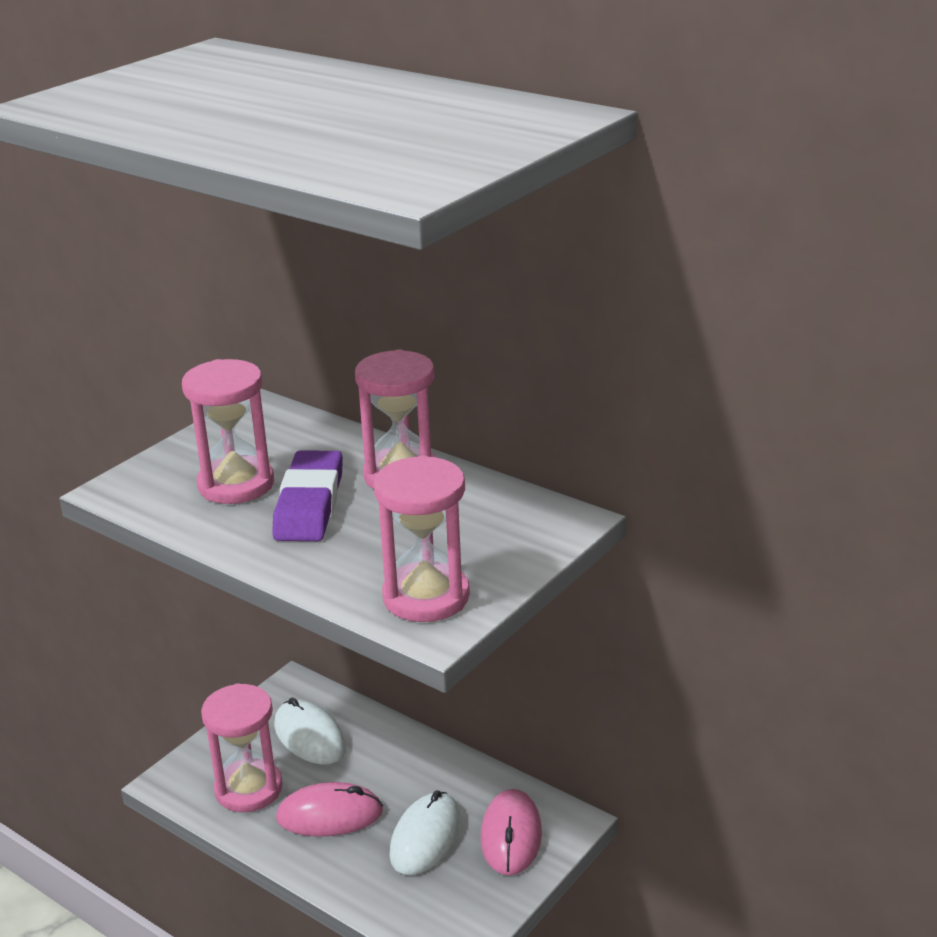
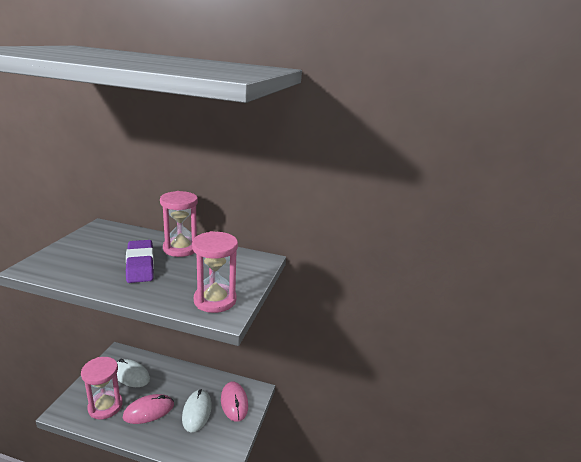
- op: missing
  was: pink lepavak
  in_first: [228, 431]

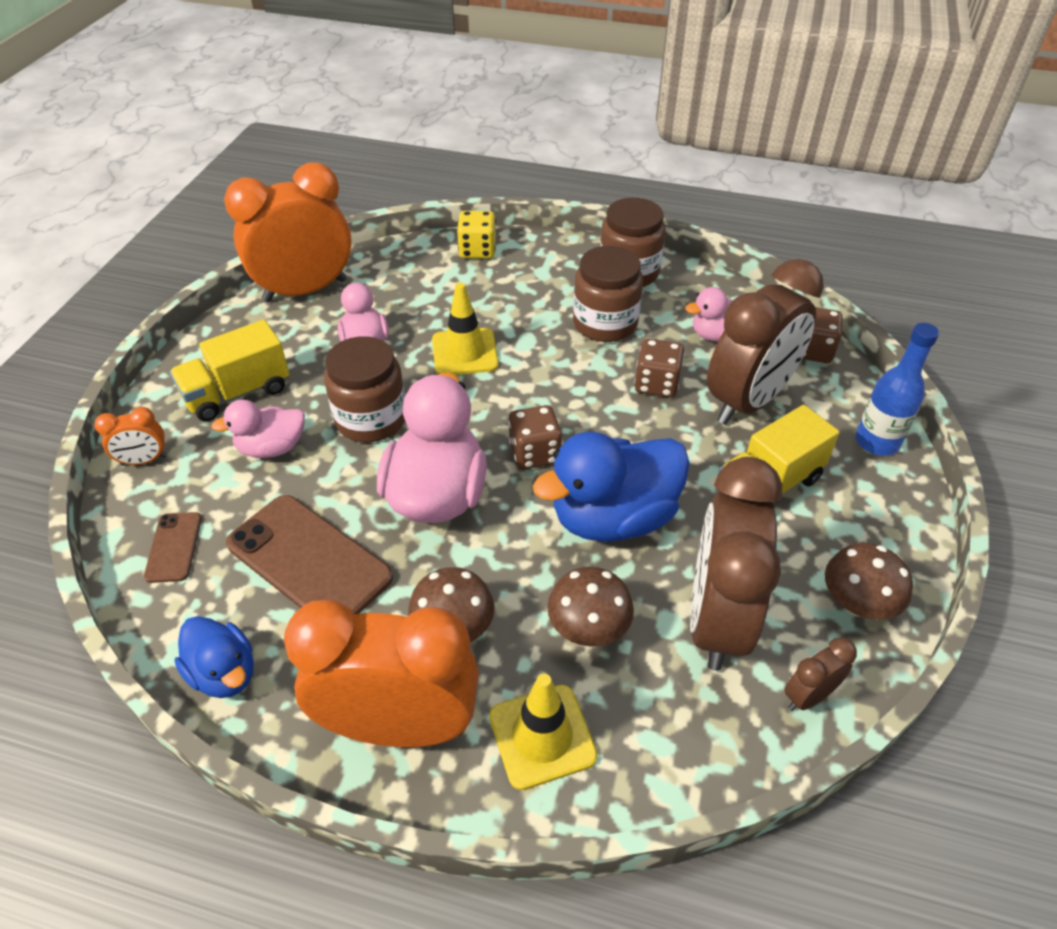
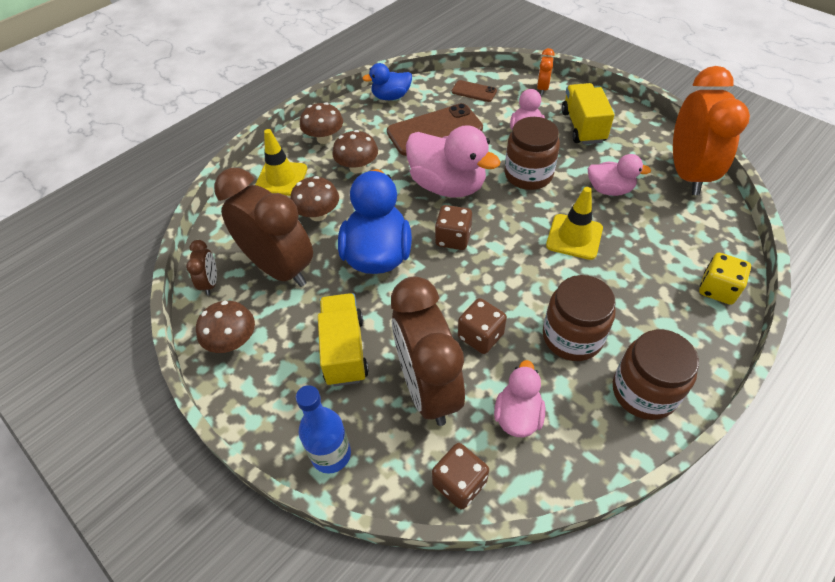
- op: exchanged
  was: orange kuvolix
  now: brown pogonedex
  in_first: [381, 673]
  in_second: [321, 123]

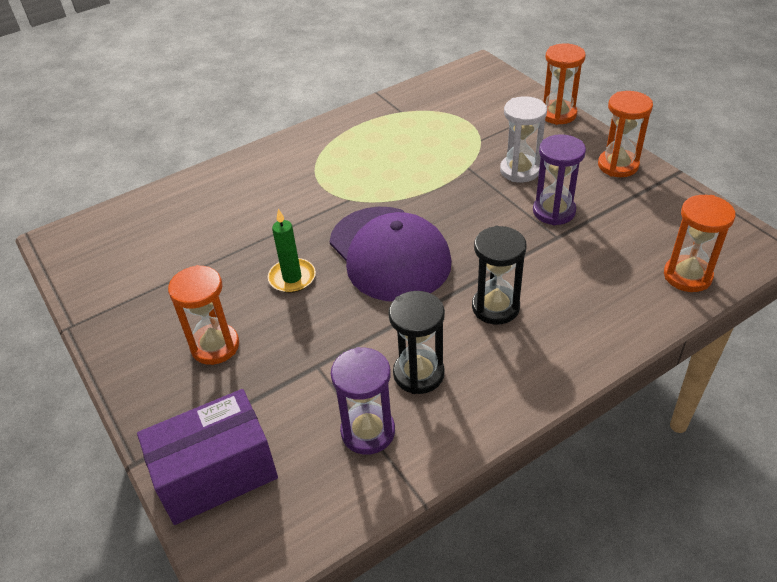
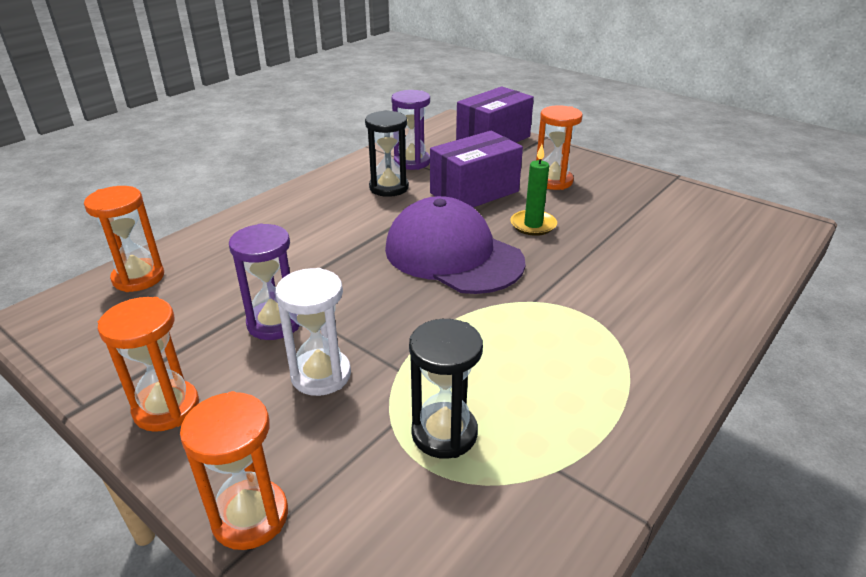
- op: relocated
  was: black lepavak
  in_first: [499, 275]
  in_second: [446, 389]
- op: appeared
  now: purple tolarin
  in_second: [476, 169]

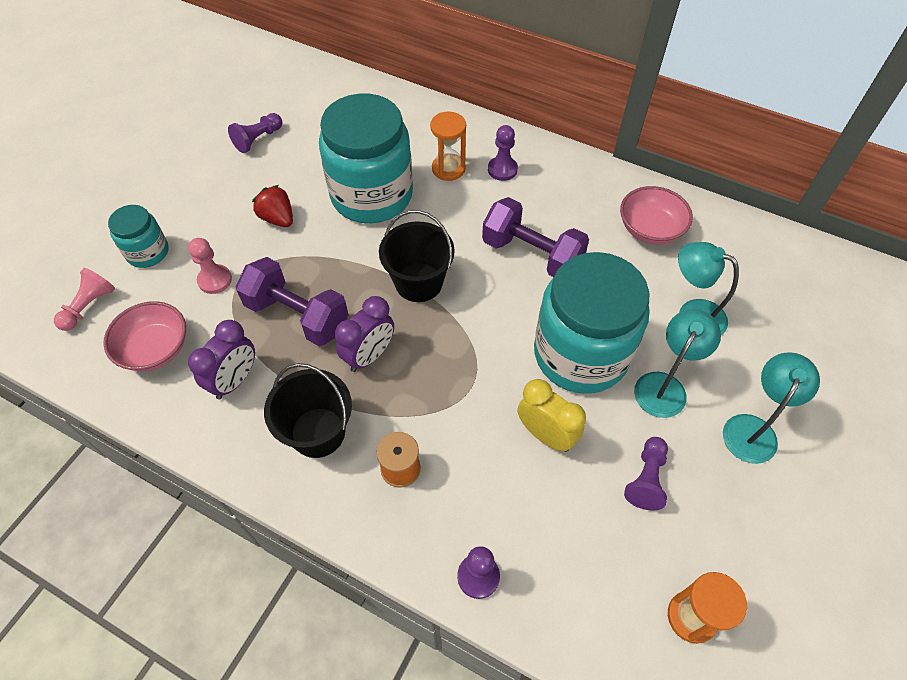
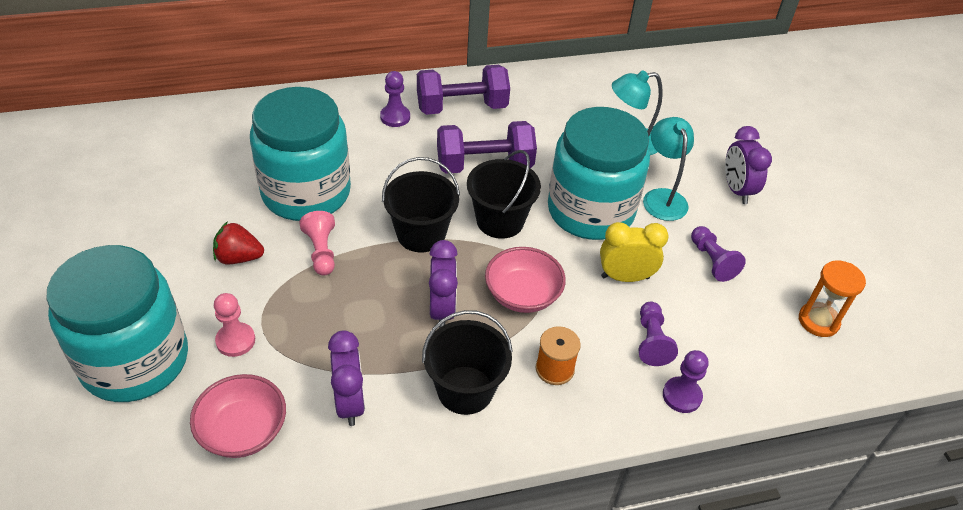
- op: relocated
  was: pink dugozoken
  in_first: [84, 299]
  in_second: [317, 243]
- op: size
  was: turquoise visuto
  in_first: [138, 236]
  in_second: [117, 323]
  ratio: 2.04
- op: relocated
  was: purple dugozoken
  in_first: [255, 133]
  in_second: [658, 333]
- op: relocated
  was: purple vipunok
  in_first: [292, 301]
  in_second: [463, 90]
- op: missing
  was: orange lepavak
  in_first: [448, 146]
- op: relocated
  was: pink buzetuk
  in_first: [656, 215]
  in_second: [525, 280]
- op: exchanged
  was: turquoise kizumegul
  now: purple kuvolix
  in_first: [771, 408]
  in_second: [748, 165]
- op: appeared
  now: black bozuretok
  in_second: [504, 194]

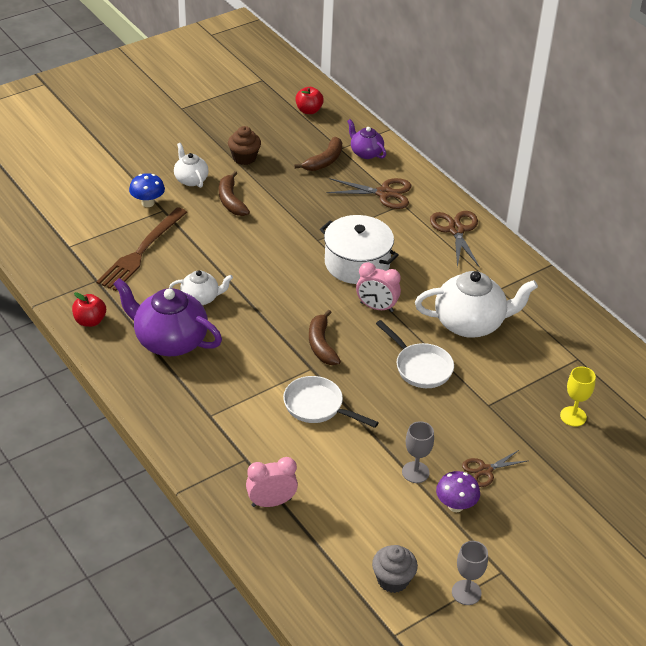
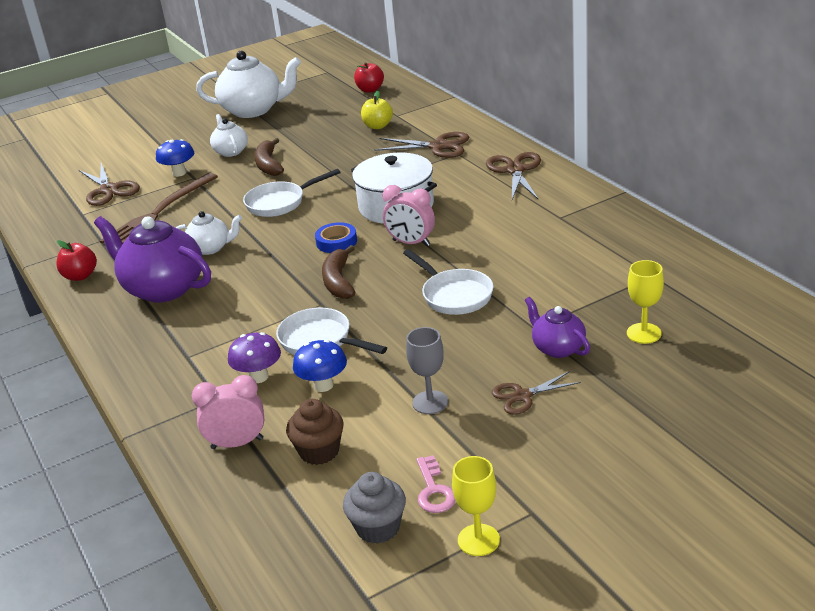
- op: relocated
  was: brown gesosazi
  in_first: [244, 145]
  in_second: [315, 432]
- op: exchanged
  was: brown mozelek
  now: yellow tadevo
  in_first: [318, 154]
  in_second: [377, 110]
- op: relocated
  was: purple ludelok
  in_first: [366, 139]
  in_second: [557, 327]
- op: relocated
  was: white ludelok
  in_first: [476, 304]
  in_second: [248, 84]
- op: relocated
  was: purple pogonedex
  in_first: [458, 491]
  in_second: [254, 357]
- op: colour
  was: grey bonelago
  now: yellow bonelago
  in_first: [470, 573]
  in_second: [476, 506]
- op: appeared
  now: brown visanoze
  in_second: [109, 184]
- op: appeared
  now: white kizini
  in_second: [291, 193]
- op: appeared
  now: blue pogonedex
  in_second: [320, 366]
- op: appeared
  now: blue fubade
  in_second: [336, 237]
- op: appeared
  now: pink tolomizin
  in_second: [436, 484]

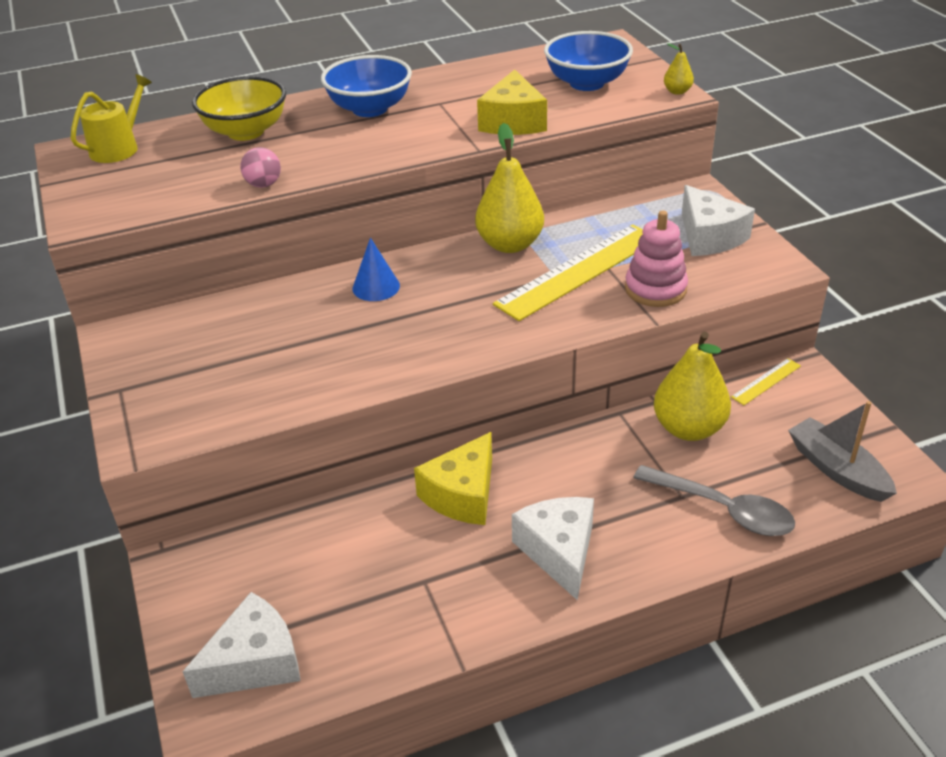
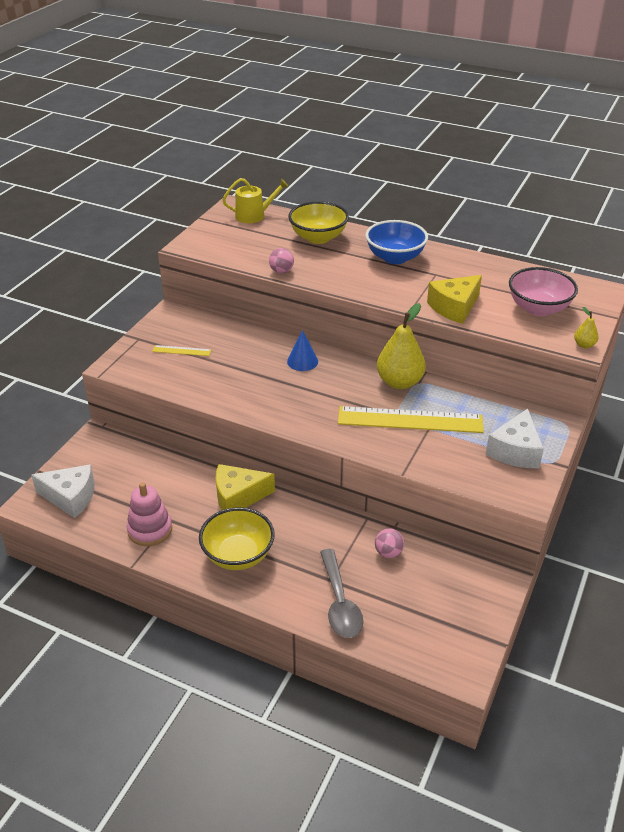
- op: exchanged
  was: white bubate
  now: yellow buzetuk
  in_first: [553, 548]
  in_second: [237, 538]
- op: colour
  was: blue buzetuk
  now: pink buzetuk
  in_first: [588, 61]
  in_second: [543, 291]
- op: relocated
  was: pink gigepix
  in_first: [656, 259]
  in_second: [149, 514]
- op: exchanged
  was: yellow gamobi
  now: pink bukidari
  in_first: [692, 386]
  in_second: [389, 543]
- op: relocated
  was: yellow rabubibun
  in_first: [766, 381]
  in_second: [181, 350]
- op: missing
  was: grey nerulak
  in_first: [842, 451]

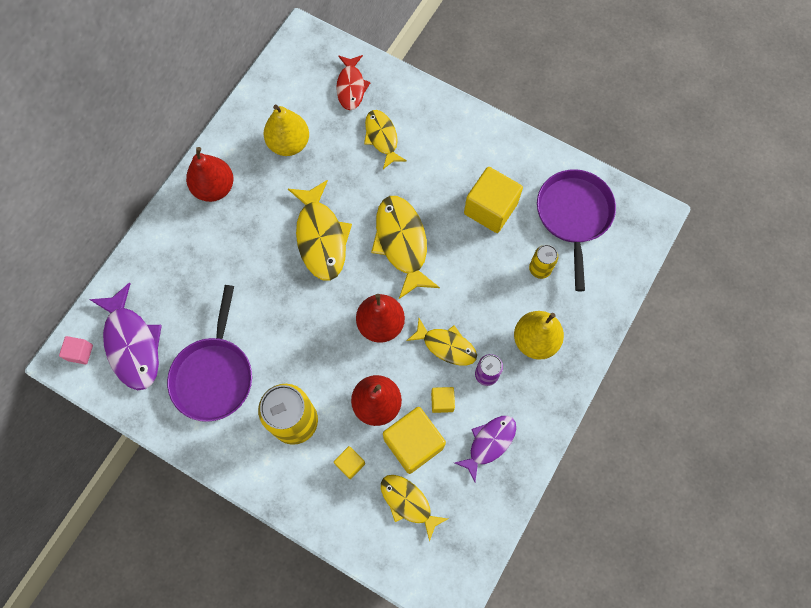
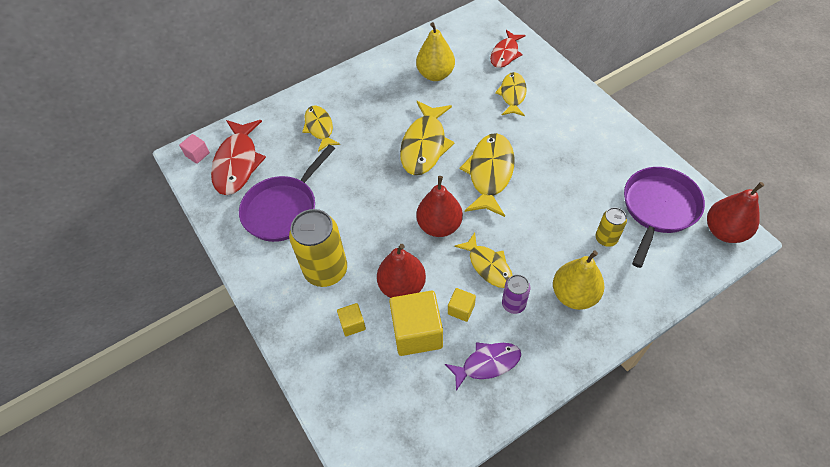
- op: colour
  was: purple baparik
  now: red baparik
  in_first: [125, 336]
  in_second: [238, 157]
- op: relocated
  was: red gamobi
  in_first: [209, 174]
  in_second: [735, 212]
- op: relocated
  was: yellow baparik
  in_first: [414, 508]
  in_second: [321, 128]
- op: missing
  was: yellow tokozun
  in_first: [493, 200]

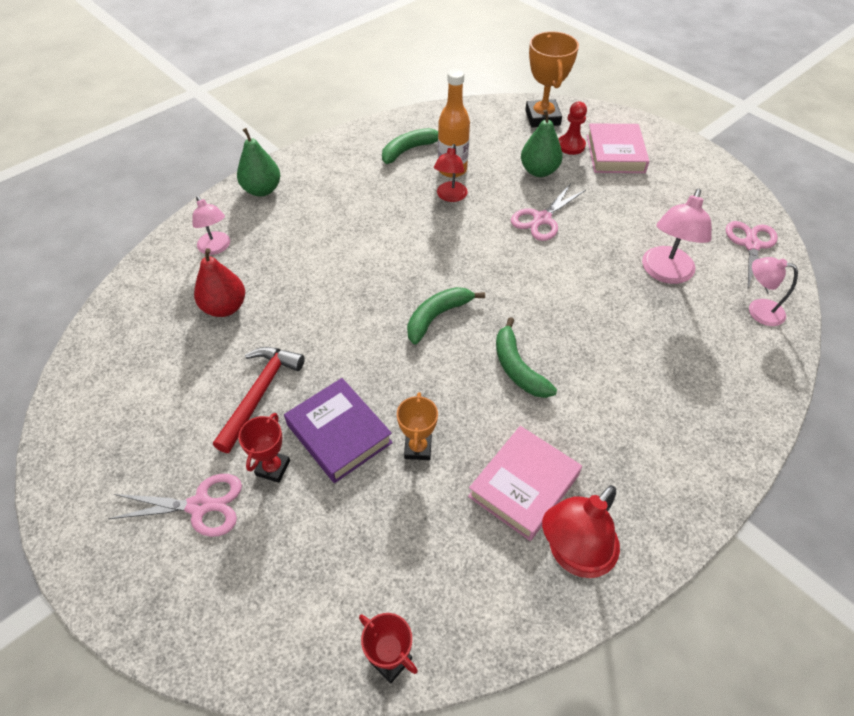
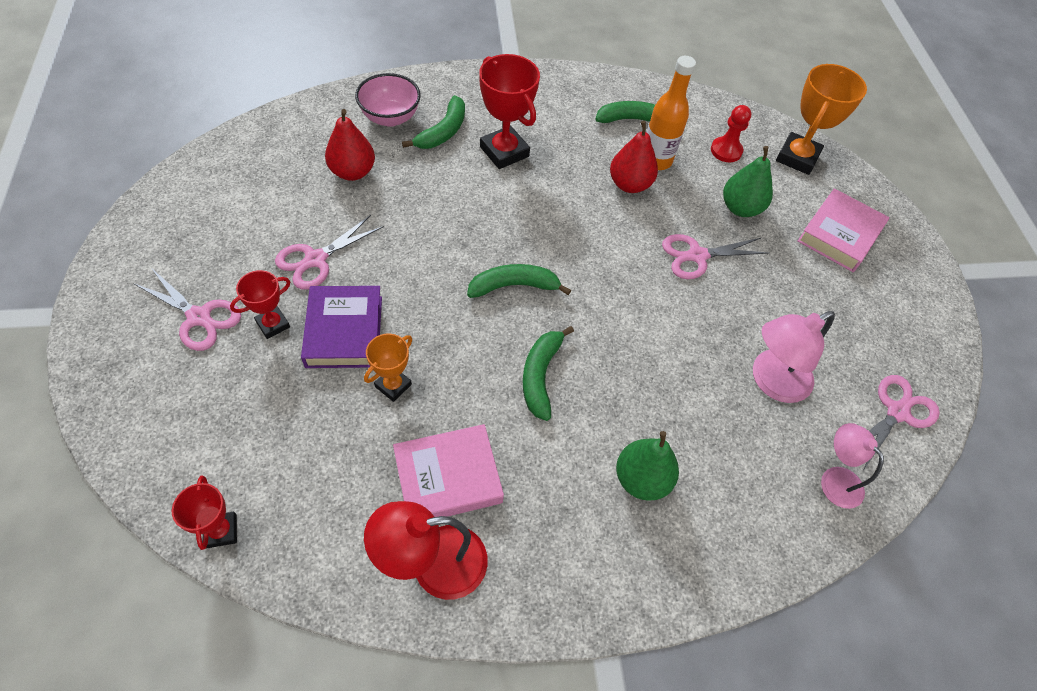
- op: exchanged
  was: pink kizumegul
  now: pink buzetuk
  in_first: [211, 225]
  in_second: [388, 100]
- op: exchanged
  was: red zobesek
  now: pink visanoze
  in_first: [259, 400]
  in_second: [329, 252]
- op: relocated
  was: green gamobi
  in_first: [258, 162]
  in_second: [647, 466]
- op: exchanged
  was: red kizumegul
  now: red gamobi
  in_first: [451, 173]
  in_second: [634, 157]
- op: relocated
  was: red dugozoken
  in_first: [572, 128]
  in_second: [731, 133]
- op: appeared
  now: green mozelek
  in_second: [433, 122]
- op: appeared
  now: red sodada
  in_second: [509, 111]

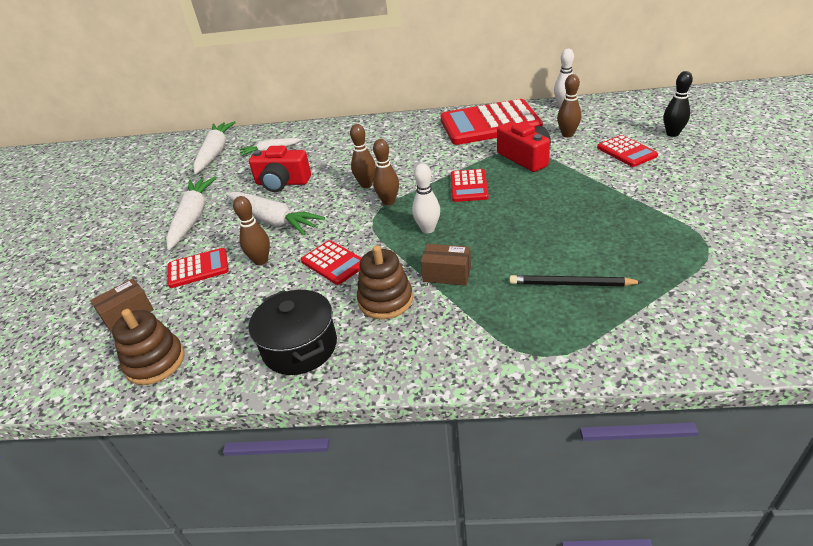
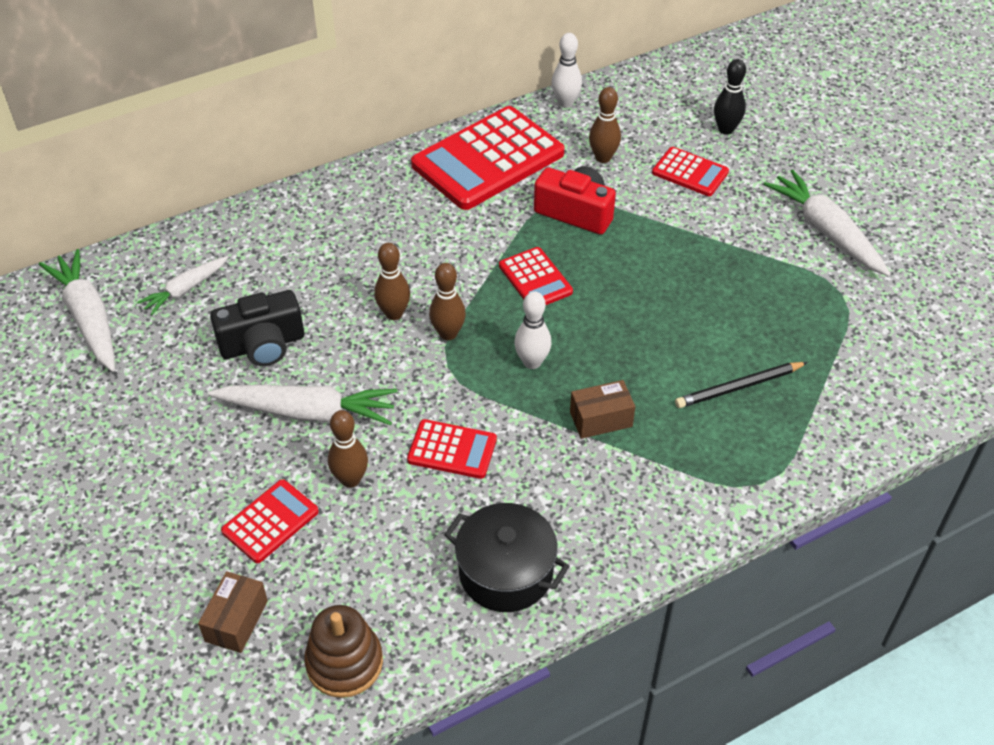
- op: relocated
  was: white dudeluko
  in_first: [191, 213]
  in_second: [827, 222]
- op: colour
  was: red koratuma
  now: black koratuma
  in_first: [280, 169]
  in_second: [257, 328]
- op: missing
  was: brown gigepix
  in_first: [385, 282]

